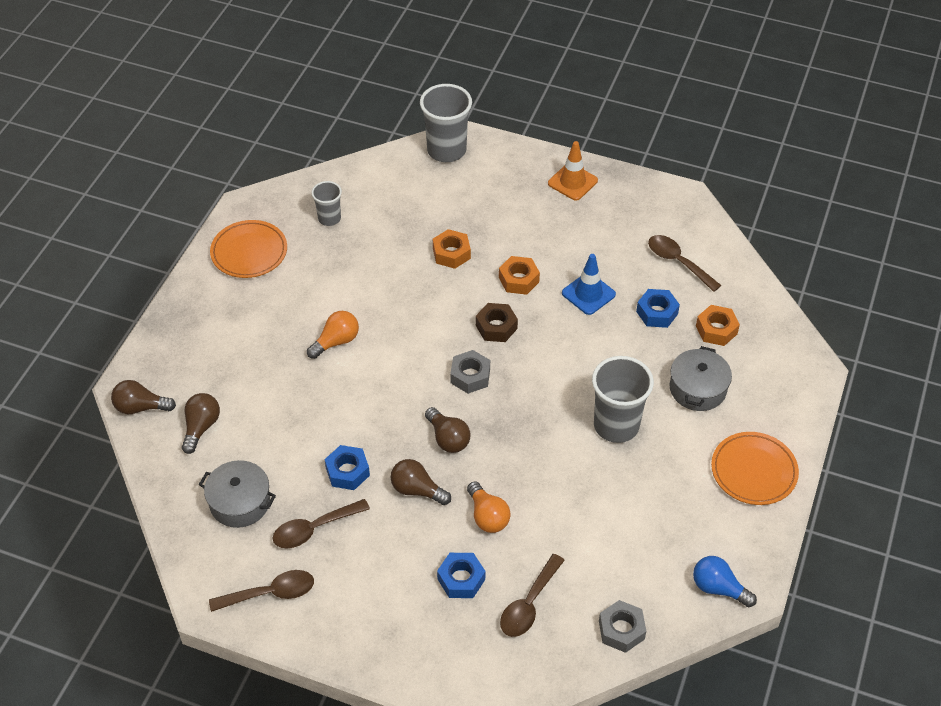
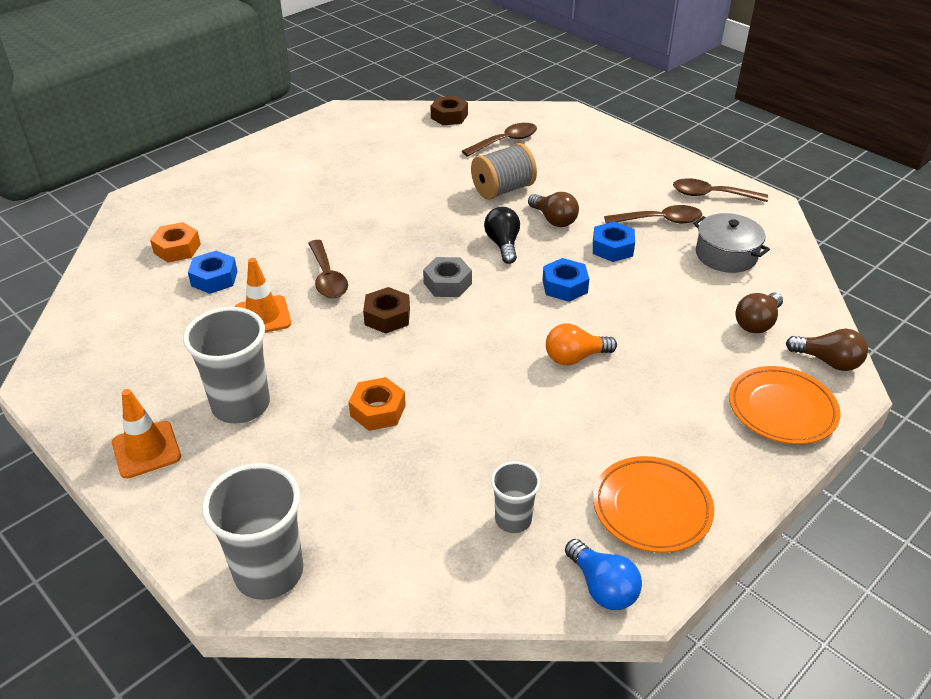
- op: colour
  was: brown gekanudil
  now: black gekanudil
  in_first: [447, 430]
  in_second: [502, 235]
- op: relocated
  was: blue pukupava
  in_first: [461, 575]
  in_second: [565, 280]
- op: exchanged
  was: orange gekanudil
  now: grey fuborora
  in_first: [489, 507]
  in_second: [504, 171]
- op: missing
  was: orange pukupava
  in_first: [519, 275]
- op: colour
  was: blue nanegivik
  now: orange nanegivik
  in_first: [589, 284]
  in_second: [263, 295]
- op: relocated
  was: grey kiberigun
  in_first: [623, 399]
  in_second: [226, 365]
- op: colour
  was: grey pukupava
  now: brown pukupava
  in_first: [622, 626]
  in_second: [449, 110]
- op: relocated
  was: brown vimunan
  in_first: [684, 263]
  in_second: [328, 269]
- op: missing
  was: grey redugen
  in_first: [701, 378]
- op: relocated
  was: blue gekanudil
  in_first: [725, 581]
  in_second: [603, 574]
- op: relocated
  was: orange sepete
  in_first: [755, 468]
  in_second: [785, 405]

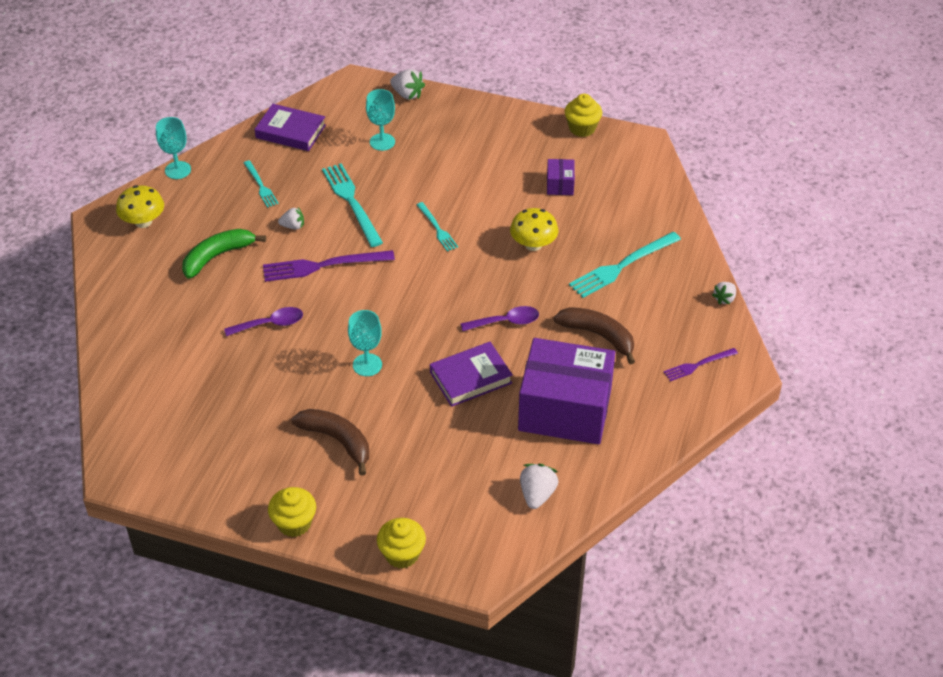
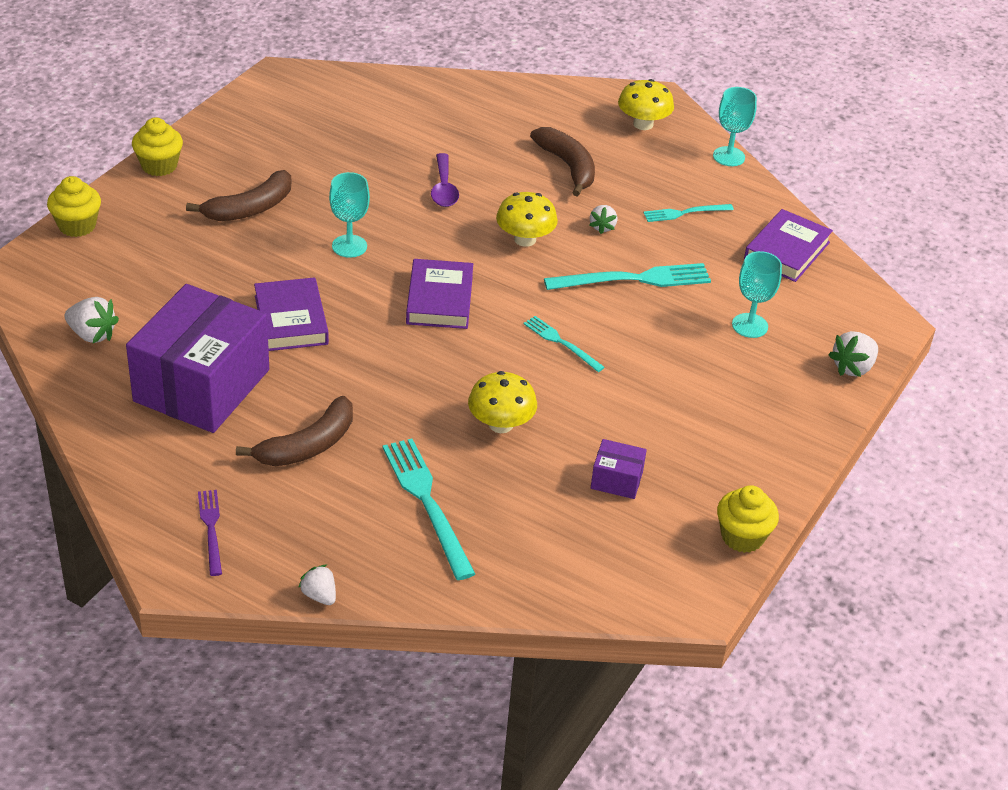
- op: colour
  was: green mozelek
  now: brown mozelek
  in_first: [224, 254]
  in_second: [562, 162]
- op: exchanged
  was: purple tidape
  now: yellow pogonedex
  in_first: [329, 266]
  in_second: [527, 219]
- op: spun
  was: turquoise tidape
  in_first: [437, 227]
  in_second: [564, 344]
  clockwise: 60
- op: missing
  was: purple vimunan
  in_first: [500, 318]
- op: appeared
  now: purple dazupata
  in_second: [439, 294]

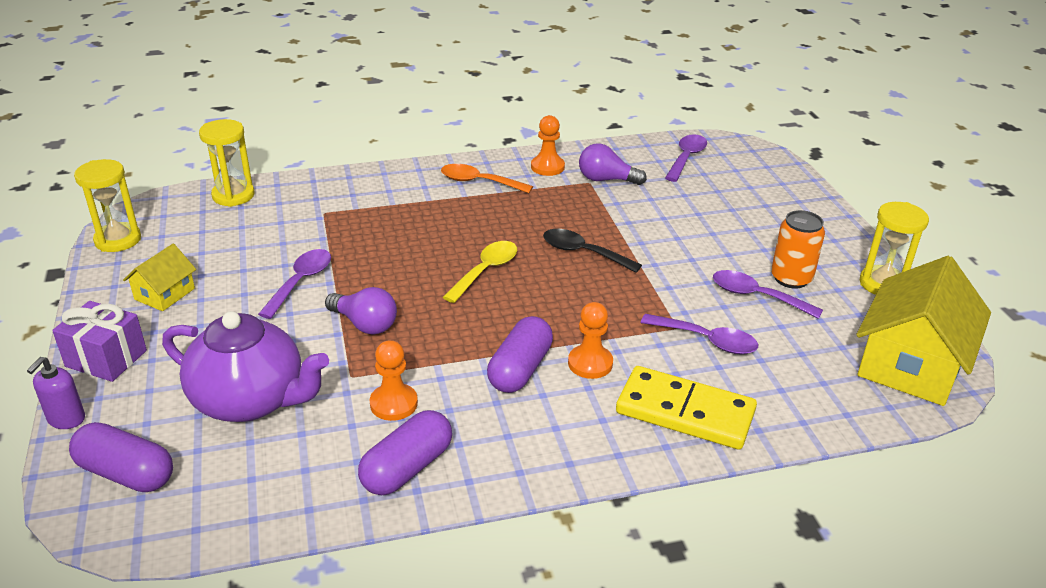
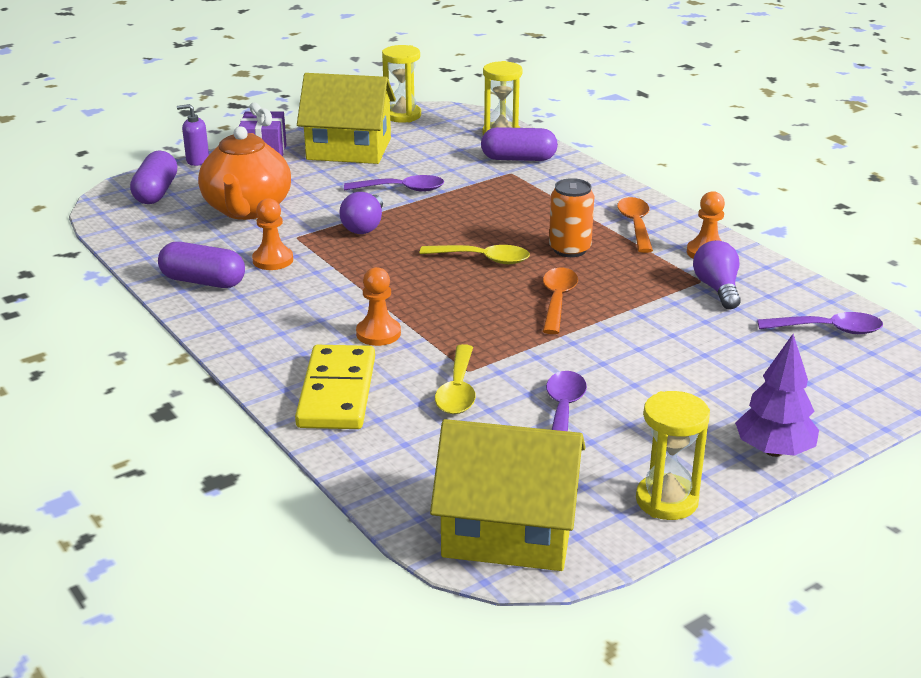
- op: size
  was: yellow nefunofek
  in_first: [159, 277]
  in_second: [346, 118]
  ratio: 2.01
- op: colour
  was: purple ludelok
  now: orange ludelok
  in_first: [245, 366]
  in_second: [244, 173]
- op: relocated
  was: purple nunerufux
  in_first: [520, 354]
  in_second: [519, 144]
- op: colour
  was: black vimunan
  now: orange vimunan
  in_first: [592, 251]
  in_second: [560, 301]
- op: colour
  was: purple vimunan
  now: yellow vimunan
  in_first: [699, 334]
  in_second: [455, 379]
- op: relocated
  was: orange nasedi
  in_first: [798, 249]
  in_second: [571, 217]
- op: appeared
  now: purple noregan
  in_second: [777, 395]

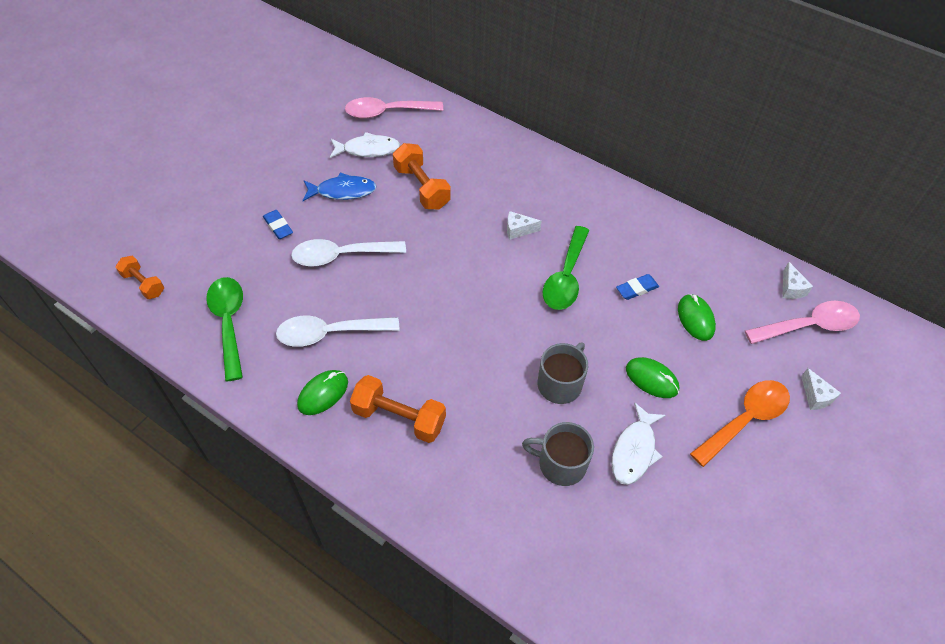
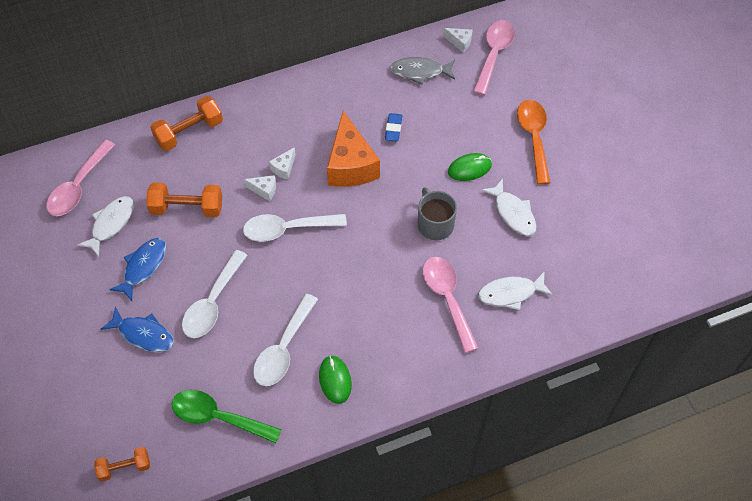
- op: exchanged
  was: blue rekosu
  now: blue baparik
  in_first: [278, 224]
  in_second: [137, 329]
- op: relocated
  was: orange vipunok
  in_first: [398, 409]
  in_second: [186, 123]
- op: missing
  was: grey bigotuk
  in_first: [558, 454]
- op: exchanged
  was: green vimunan
  now: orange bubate
  in_first: [565, 268]
  in_second: [353, 149]
- op: missing
  was: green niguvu
  in_first: [697, 317]
- op: relocated
  was: white bubate
  in_first: [821, 389]
  in_second: [260, 188]
- op: appeared
  now: white vimunan
  in_second: [295, 228]
- op: appeared
  now: grey baparik
  in_second: [422, 71]
- op: appeared
  now: pink vimunan
  in_second: [450, 305]
- op: appeared
  now: white baparik
  in_second: [515, 290]

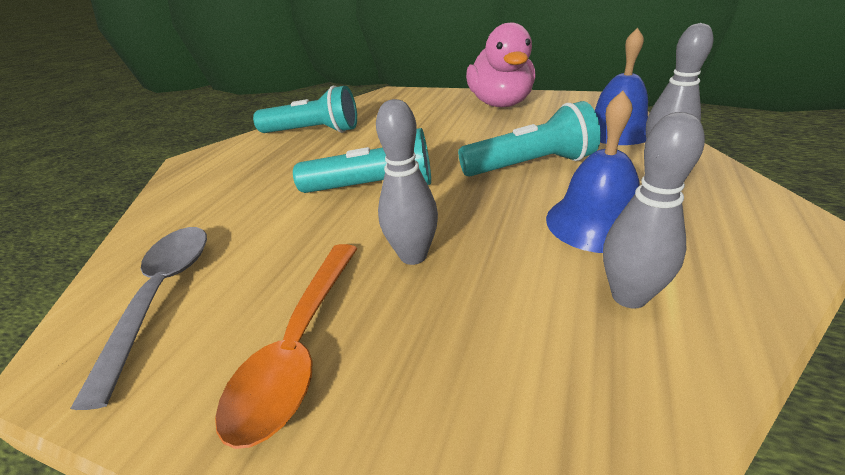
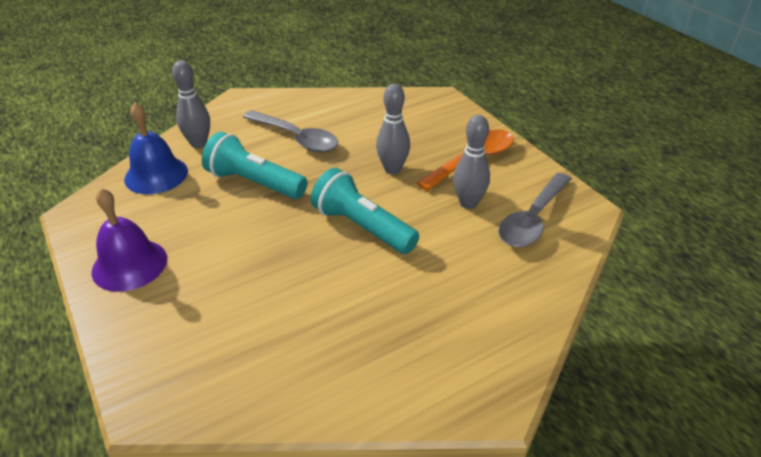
- op: missing
  was: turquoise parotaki
  in_first: [305, 109]
- op: exchanged
  was: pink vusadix
  now: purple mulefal
  in_first: [501, 65]
  in_second: [129, 240]
- op: exchanged
  was: blue mulefal
  now: grey vimunan
  in_first: [593, 172]
  in_second: [290, 131]
- op: relocated
  was: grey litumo
  in_first: [654, 210]
  in_second: [471, 162]

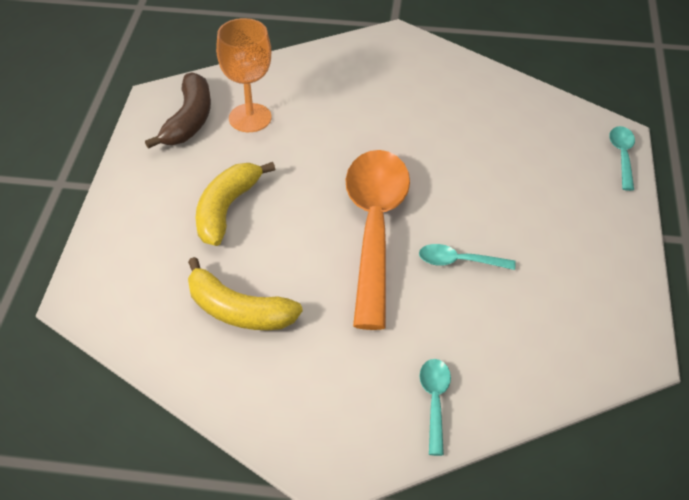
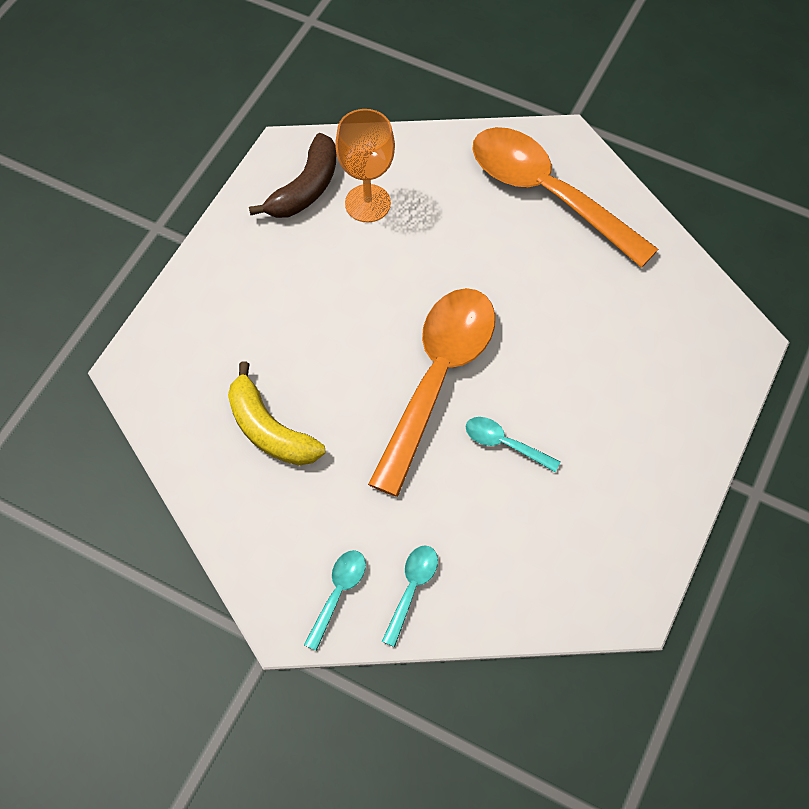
- op: missing
  was: yellow mozelek
  in_first: [235, 204]
- op: relocated
  was: turquoise vimunan
  in_first: [622, 158]
  in_second: [335, 600]
- op: appeared
  now: orange vimunan
  in_second: [565, 197]

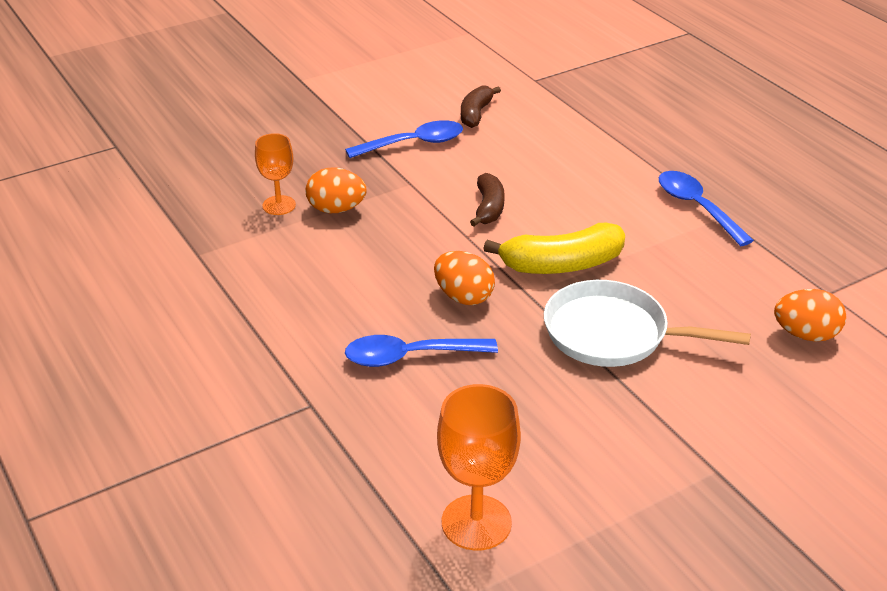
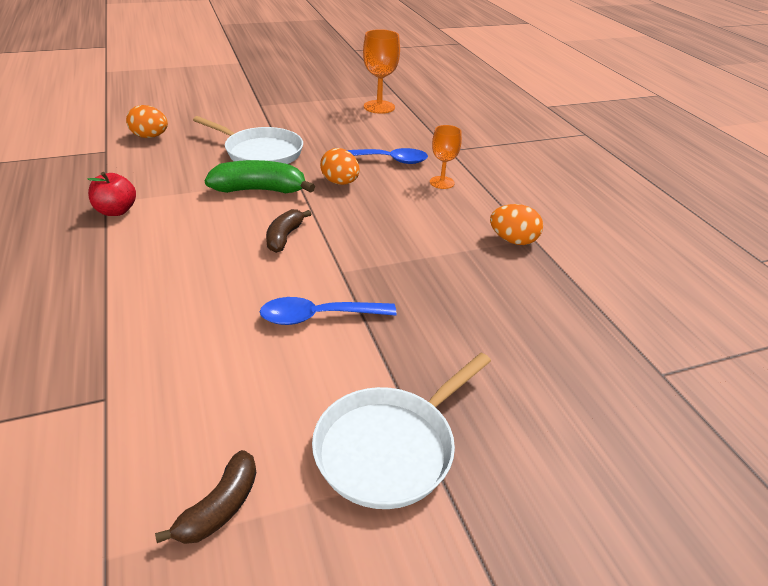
- op: relocated
  was: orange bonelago
  in_first: [275, 174]
  in_second: [446, 157]
- op: relocated
  was: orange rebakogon
  in_first: [336, 190]
  in_second: [516, 224]
- op: relocated
  was: brown mozelek
  in_first: [481, 107]
  in_second: [206, 497]
- op: colour
  was: yellow mozelek
  now: green mozelek
  in_first: [554, 248]
  in_second: [259, 176]
- op: exchanged
  was: blue vimunan
  now: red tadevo
  in_first: [706, 208]
  in_second: [111, 194]
- op: appeared
  now: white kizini
  in_second: [401, 431]

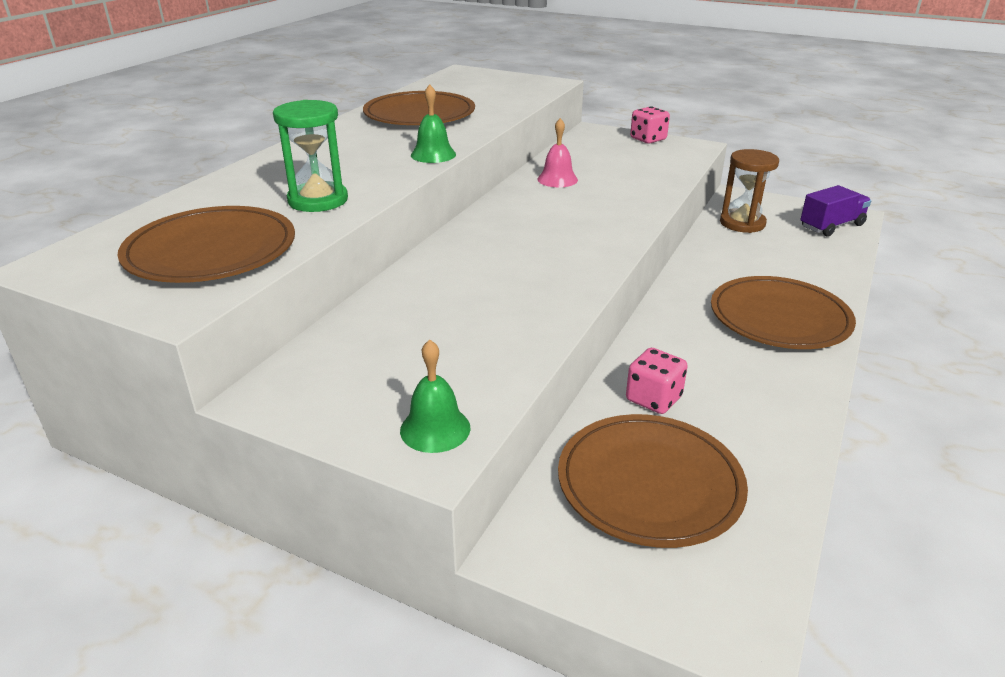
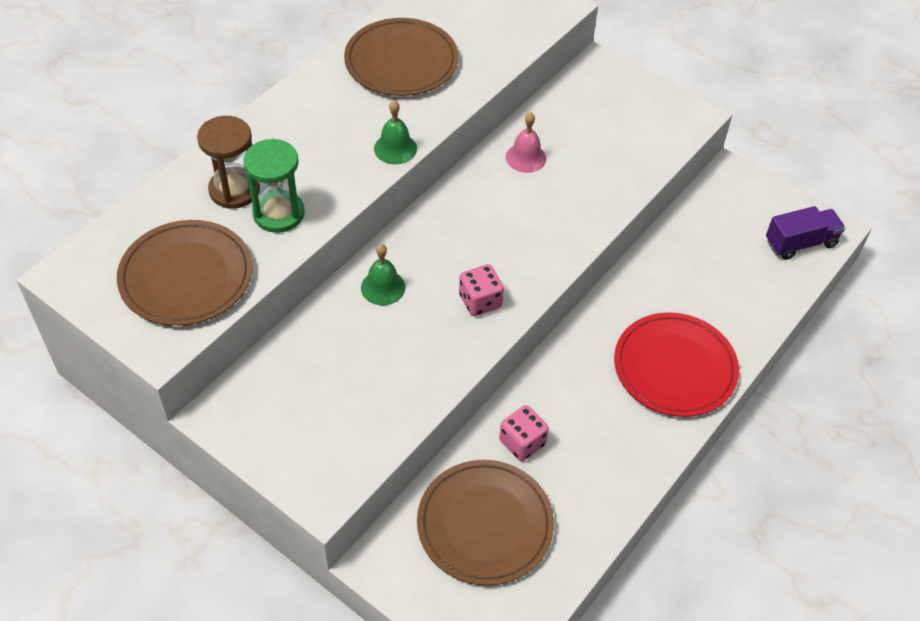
- op: relocated
  was: green mulefal
  in_first: [435, 396]
  in_second: [383, 275]
- op: relocated
  was: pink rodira
  in_first: [650, 125]
  in_second: [481, 290]
- op: colour
  was: brown sepete
  now: red sepete
  in_first: [783, 312]
  in_second: [676, 364]
- op: relocated
  was: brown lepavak
  in_first: [749, 191]
  in_second: [228, 162]

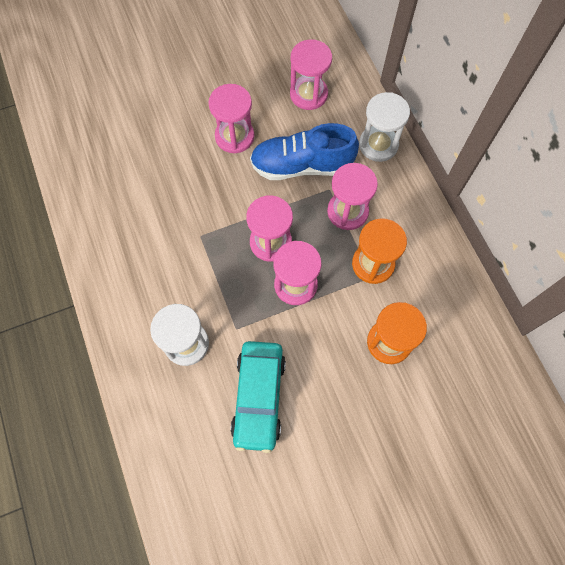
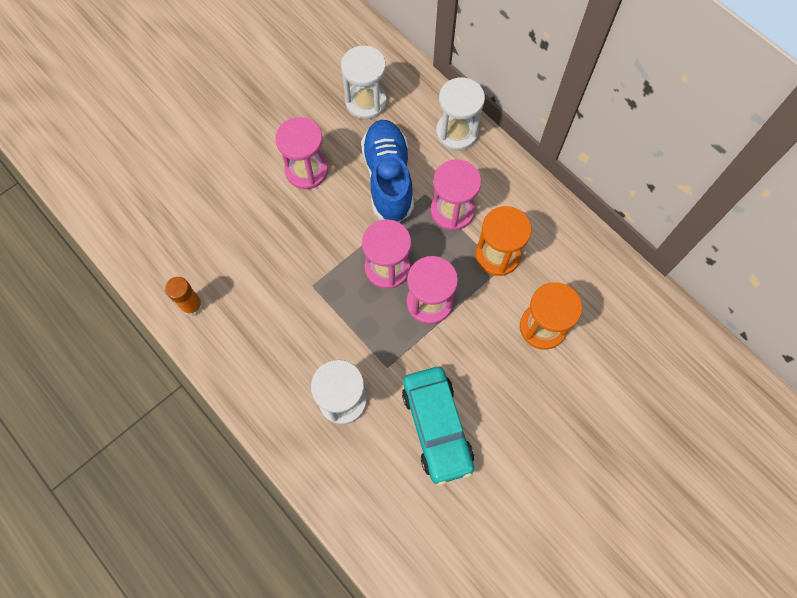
- op: spun
  was: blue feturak
  in_first: [304, 151]
  in_second: [387, 171]
  clockwise: 105
- op: colour
  was: pink lepavak
  now: white lepavak
  in_first: [311, 74]
  in_second: [364, 82]
- op: appeared
  now: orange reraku
  in_second: [184, 296]

